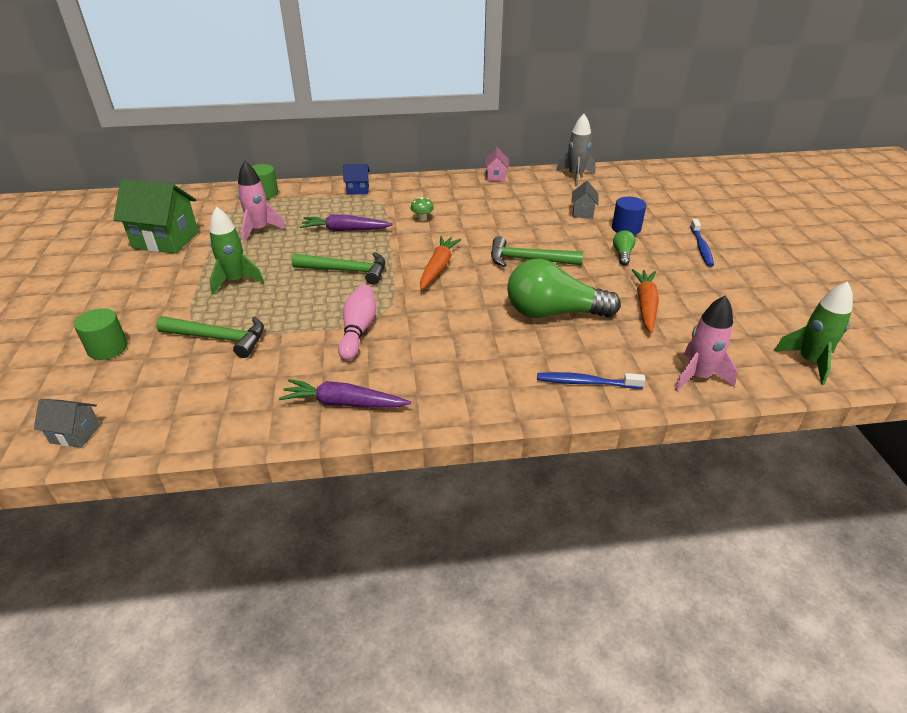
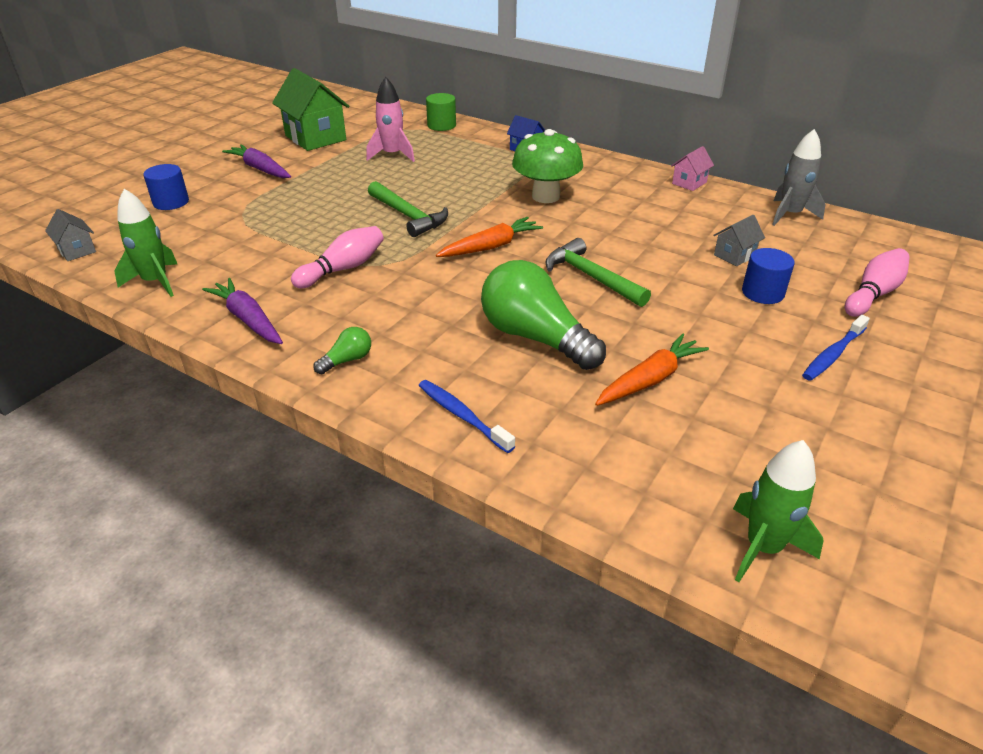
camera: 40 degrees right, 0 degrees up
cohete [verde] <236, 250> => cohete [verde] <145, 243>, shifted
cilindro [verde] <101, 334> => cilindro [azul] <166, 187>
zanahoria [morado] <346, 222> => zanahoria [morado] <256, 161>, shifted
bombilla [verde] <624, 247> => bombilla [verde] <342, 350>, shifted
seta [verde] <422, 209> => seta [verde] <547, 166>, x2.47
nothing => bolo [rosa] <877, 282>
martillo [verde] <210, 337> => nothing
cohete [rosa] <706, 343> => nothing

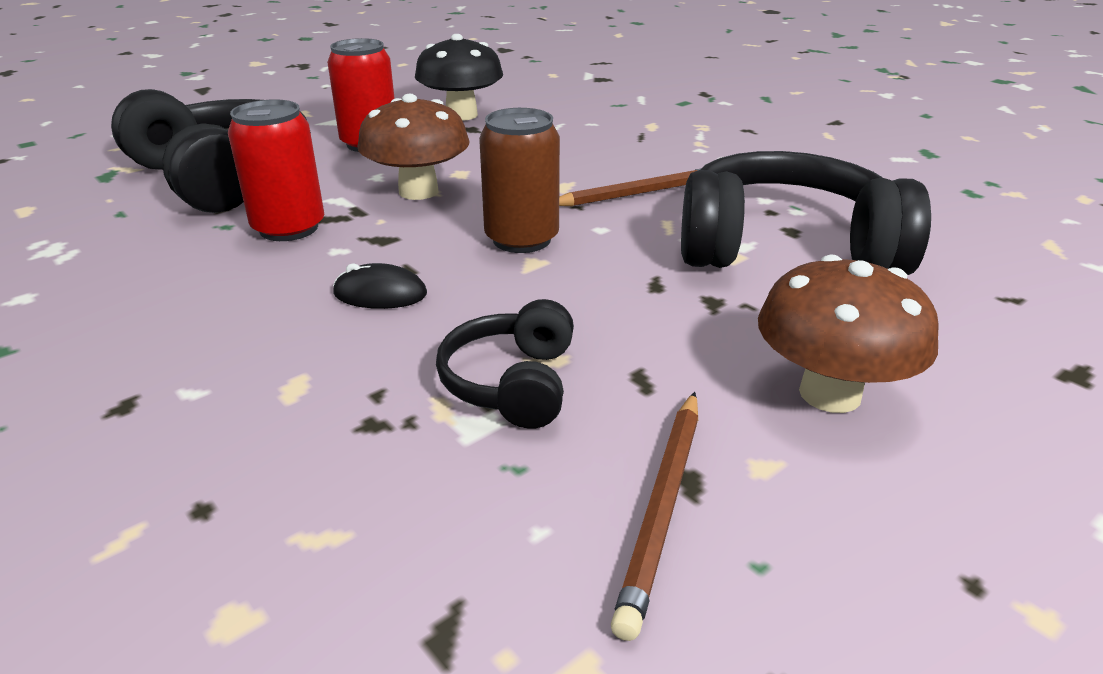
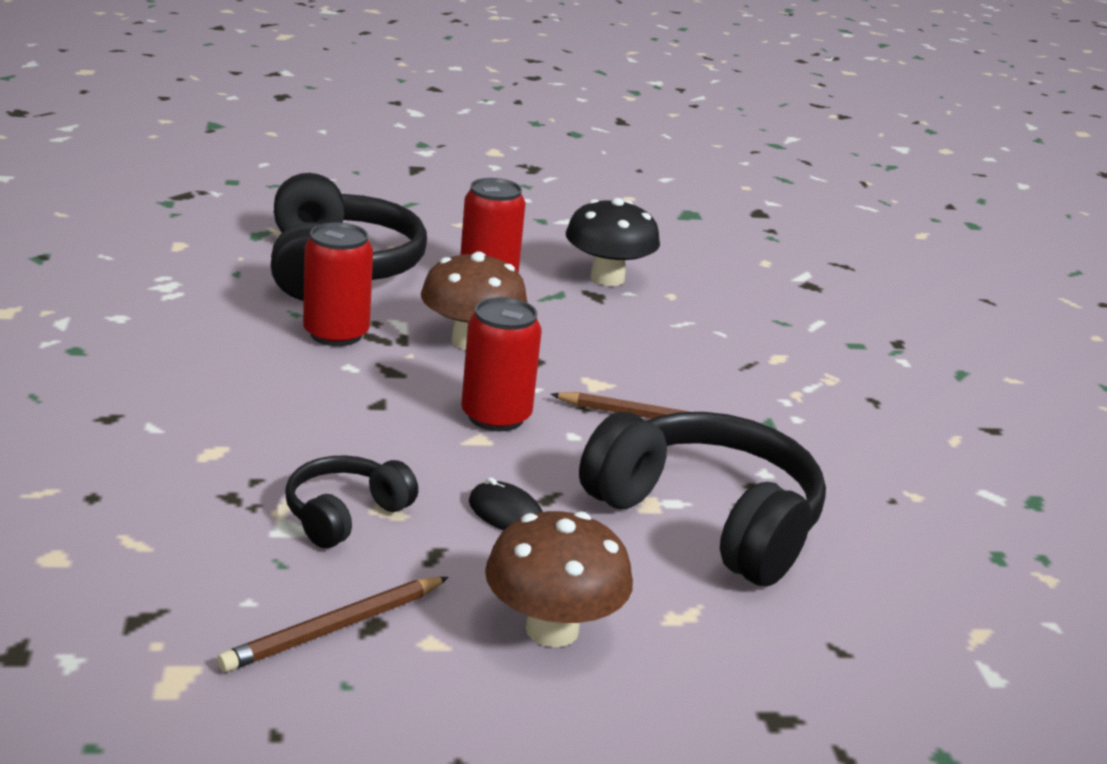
camera: 30 degrees right, 5 degrees down
lata [marrón] <519, 180> => lata [rojo] <501, 364>
ratón [negro] <380, 286> => ratón [negro] <506, 503>, shifted

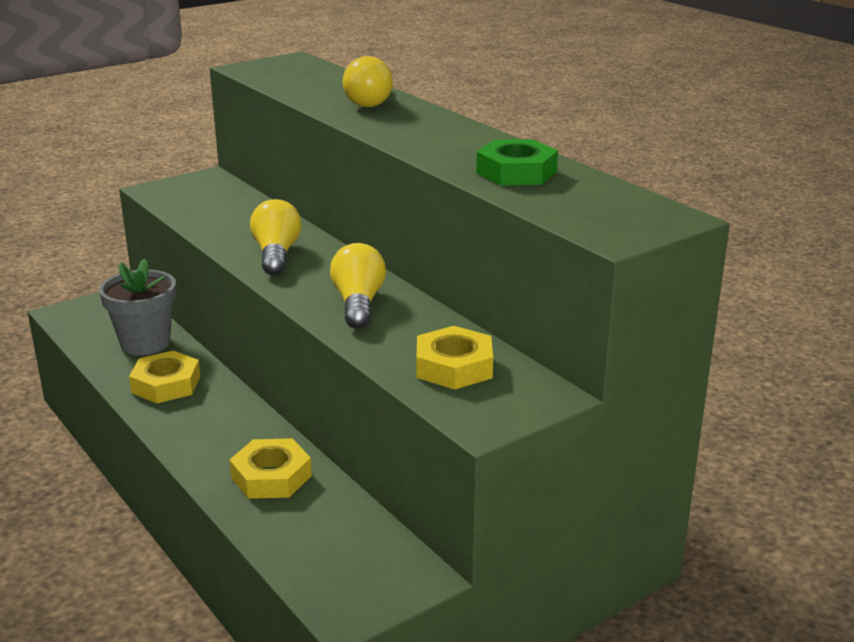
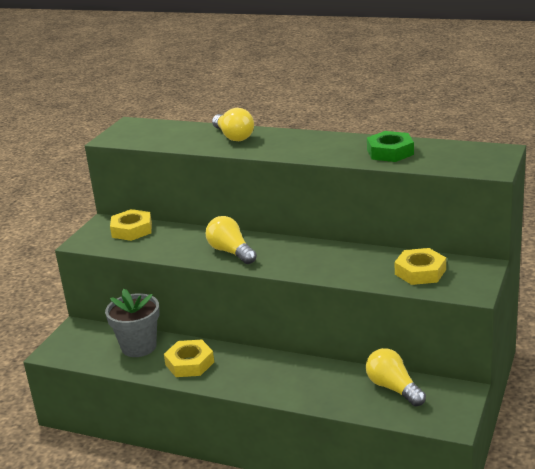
camera: 30 degrees left, 0 degrees up
tuerca [amarillo] <270, 468> => tuerca [amarillo] <131, 225>, shifted
bombilla [amarillo] <358, 286> => bombilla [amarillo] <396, 377>, shifted

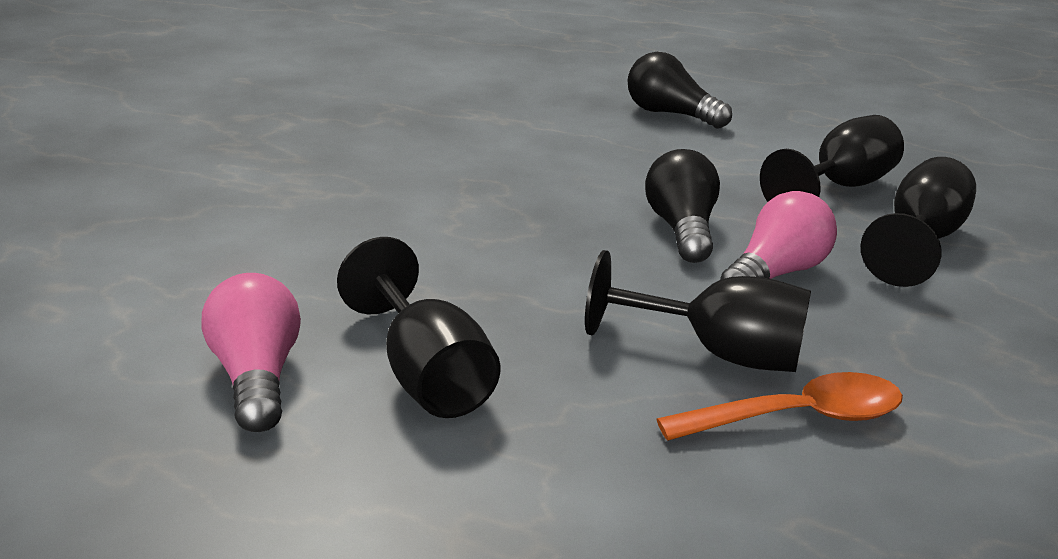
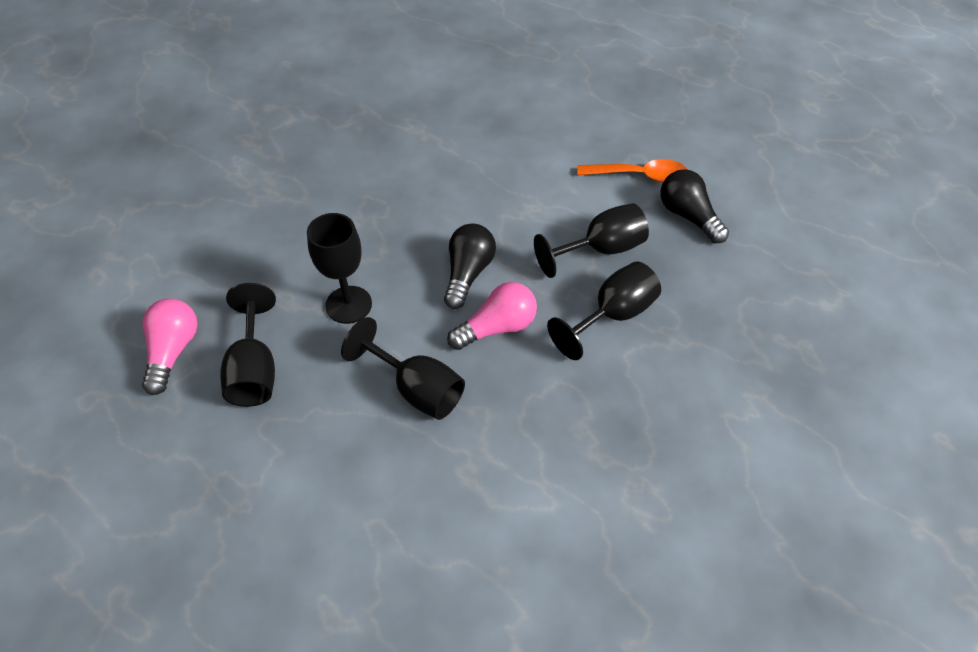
camera: 20 degrees right, 25 degrees up
nothing => copa [negro] <339, 268>
cuchara [naranja] <779, 406> => cuchara [naranja] <632, 171>, shifted
bombilla [negro] <680, 90> => bombilla [negro] <694, 206>, shifted

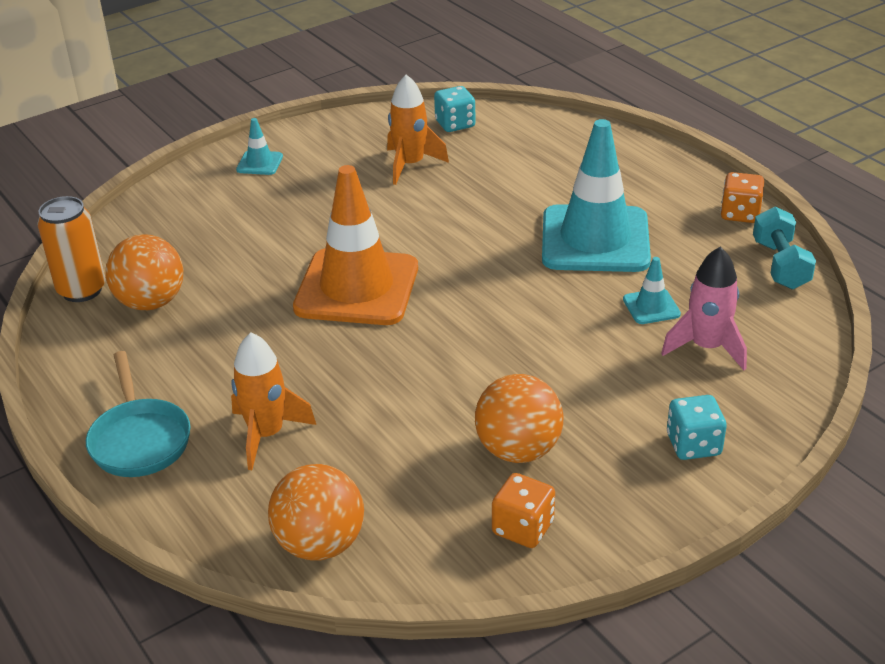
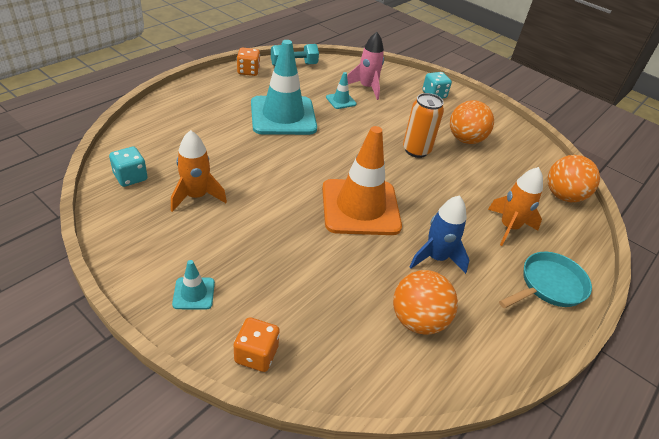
camera: 110 degrees left, 5 degrees up
dado [naranja] <523, 510> => dado [naranja] <257, 344>, shifted
lata [naranja] <72, 249> => lata [naranja] <423, 125>, shifted
nothing => cohete [azul] <439, 234>

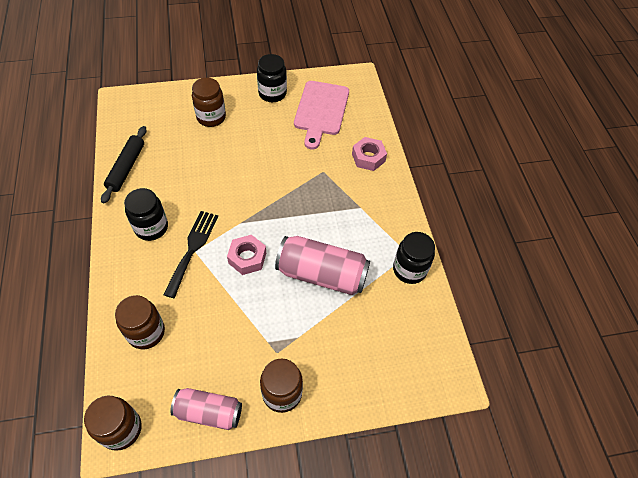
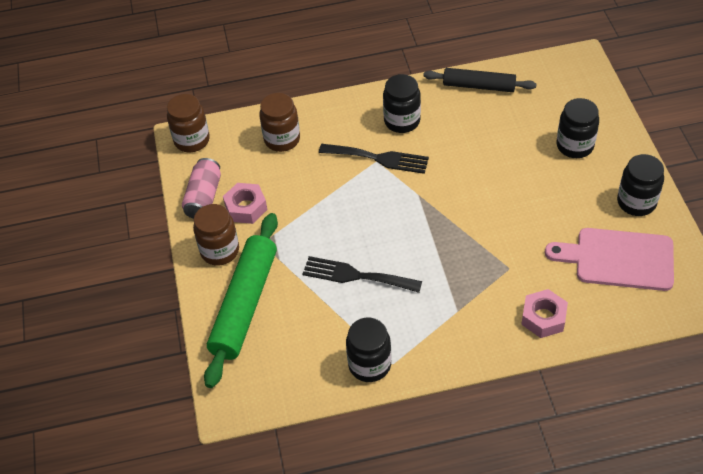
camera: 95 degrees right, 5 degrees down
nothing => rodillo [verde] <241, 300>
tuerca [rosa] <246, 255> => tuerca [rosa] <245, 203>, shifted
lata [rosa] <322, 265> => tenedor [negro] <362, 274>
tarro [marrón] <209, 102> => tarro [negro] <577, 128>

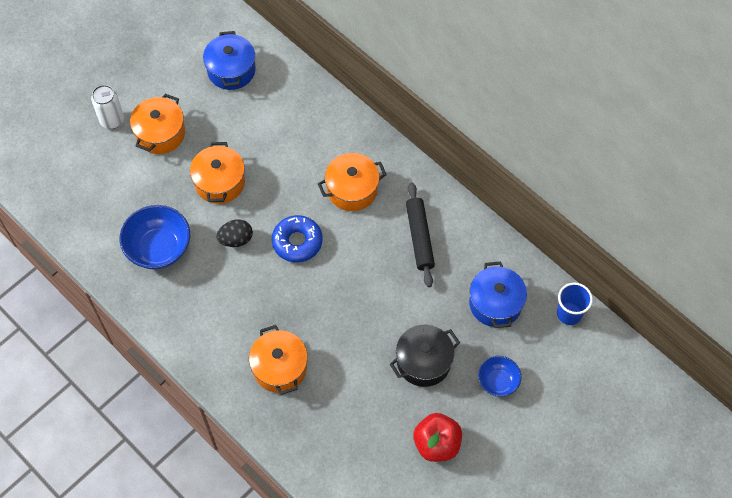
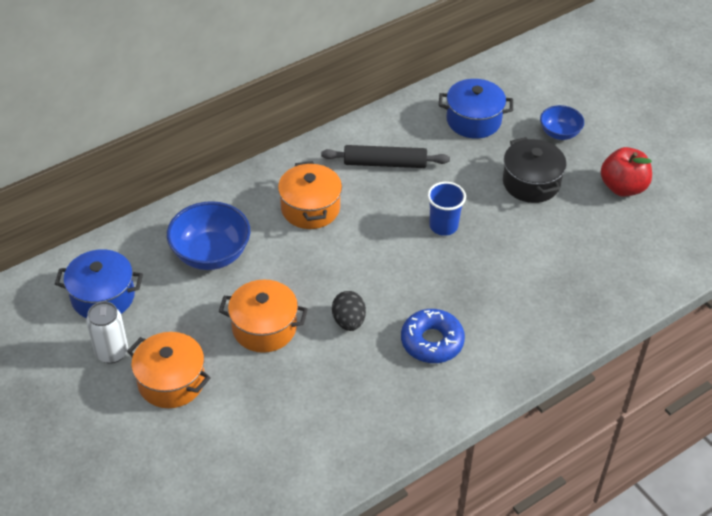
camera: 80 degrees left, 15 degrees down
lata [blanco] <107, 107> => lata [blanco] <107, 332>, shifted
cuenco [azul] <155, 237> => cuenco [azul] <208, 235>, shifted
rosquilla [azul] <297, 239> => rosquilla [azul] <433, 336>, shifted
vaso [azul] <575, 304> => vaso [azul] <446, 209>, shifted
olla [naranja] <278, 360> => nothing

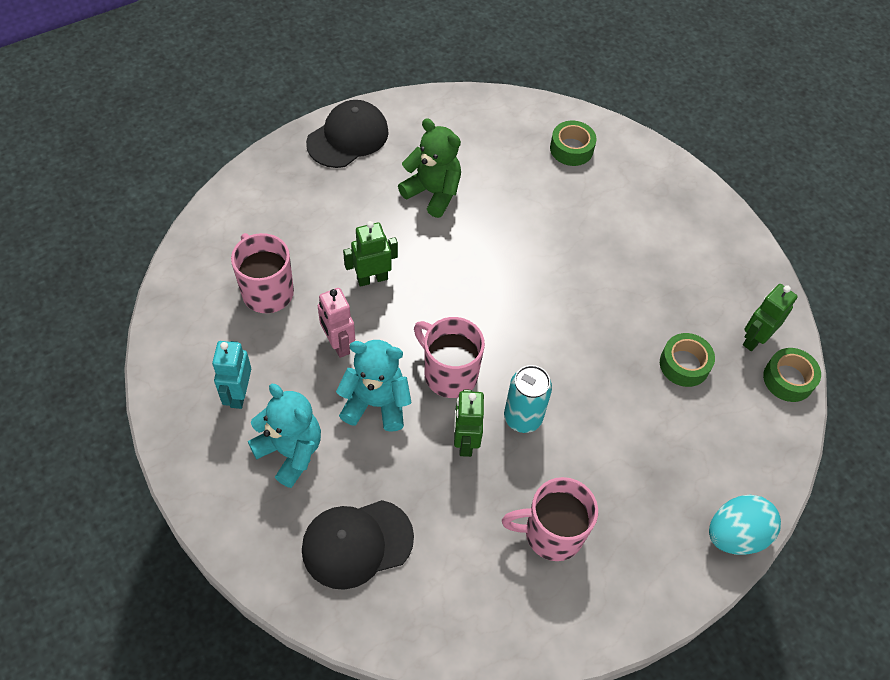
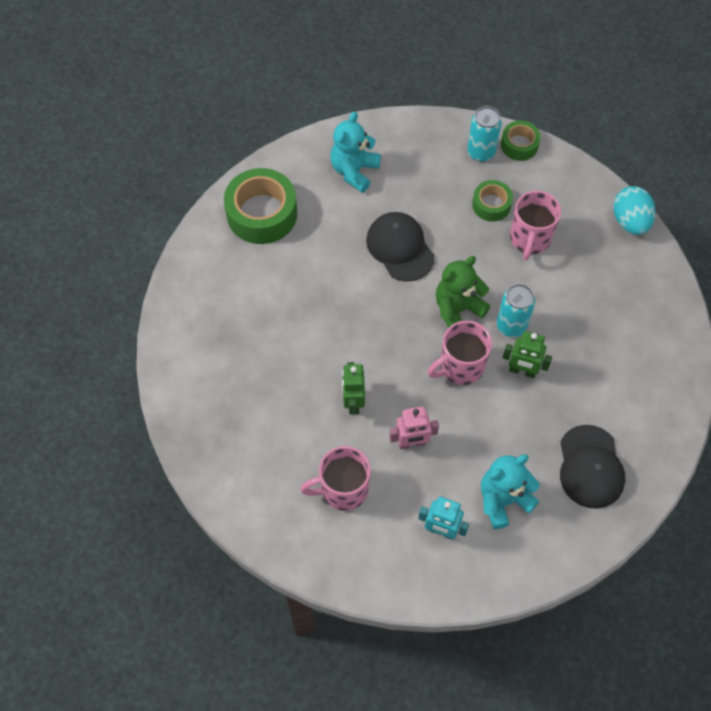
camera: 70 degrees left, 5 degrees up
cinta adhesiva [verde] <573, 143> => cinta adhesiva [verde] <260, 206>, x1.81
osito [turquesa] <374, 386> => osito [turquesa] <356, 152>, shifted
gorra [negro] <347, 134> => gorra [negro] <400, 247>, shifted
osito [verde] <429, 168> => osito [verde] <463, 292>, shifted
robot [verde] <770, 317> => lata [turquesa] <484, 134>
taza [rosa] <550, 519> => taza [rosa] <535, 225>, shifted

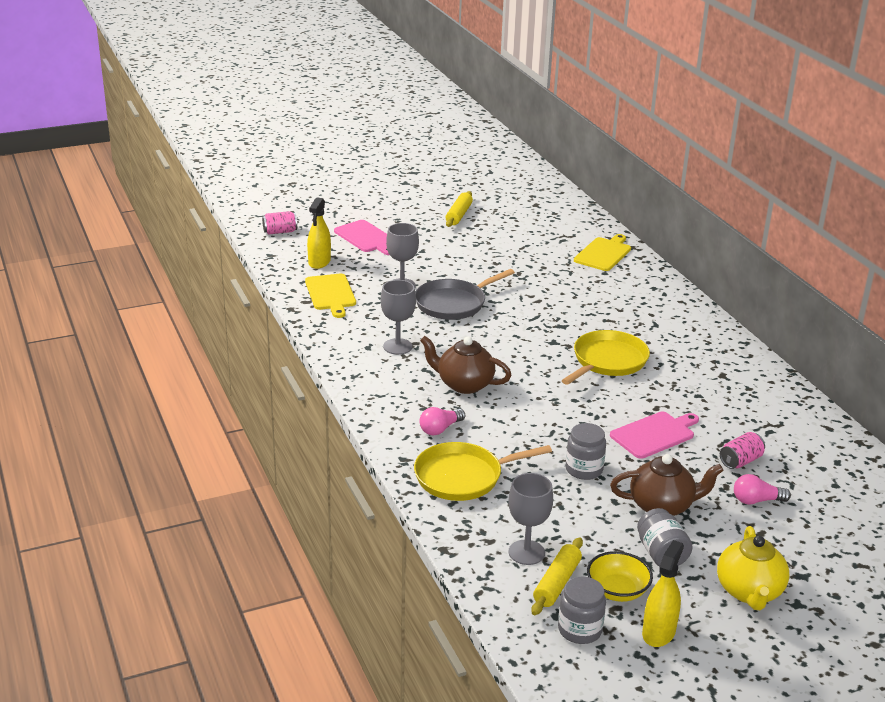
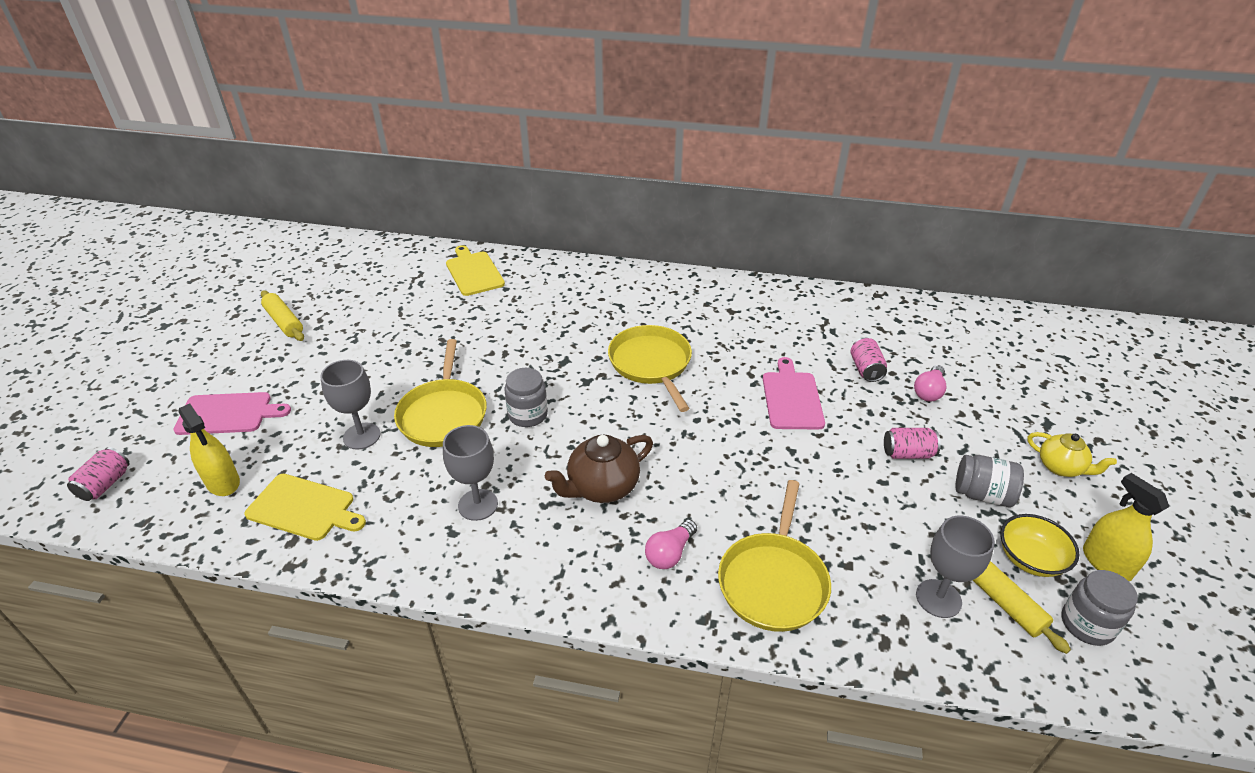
camera: 55 degrees left, 10 degrees up
sartén [gris] <465, 294> => sartén [amarillo] <440, 393>
tarro [gris] <585, 451> => tarro [gris] <526, 397>, shifted
bombilla [rosa] <442, 421> => bombilla [rosa] <671, 544>, 45 degrees clockwise
tetera [marrón] <667, 485> => lata [rosa] <912, 443>
tetera [amarillo] <753, 568> => tetera [amarillo] <1072, 454>, x0.66

